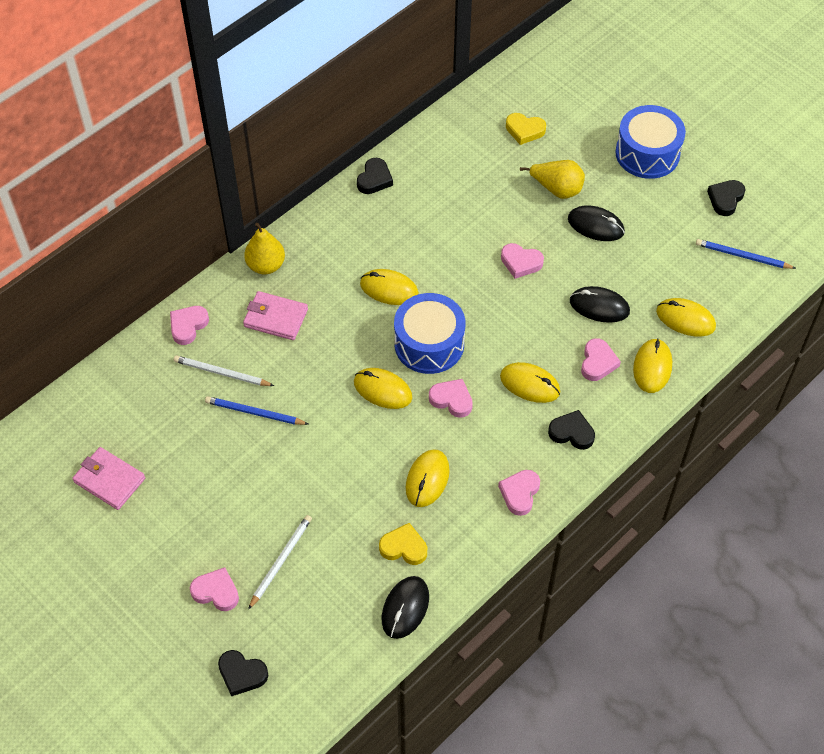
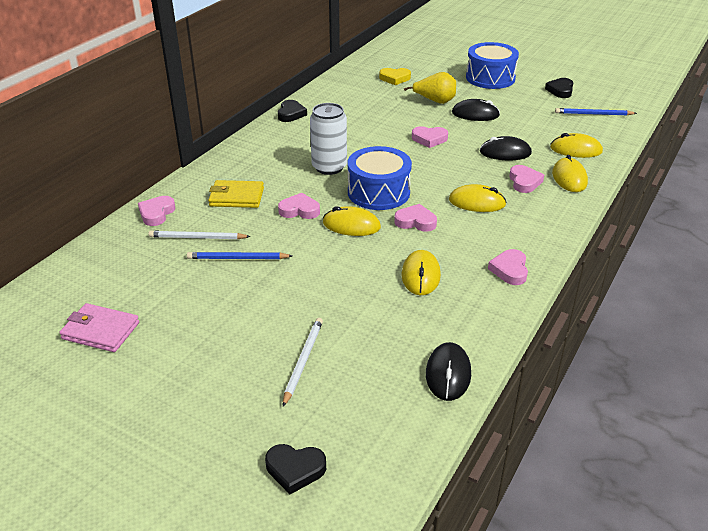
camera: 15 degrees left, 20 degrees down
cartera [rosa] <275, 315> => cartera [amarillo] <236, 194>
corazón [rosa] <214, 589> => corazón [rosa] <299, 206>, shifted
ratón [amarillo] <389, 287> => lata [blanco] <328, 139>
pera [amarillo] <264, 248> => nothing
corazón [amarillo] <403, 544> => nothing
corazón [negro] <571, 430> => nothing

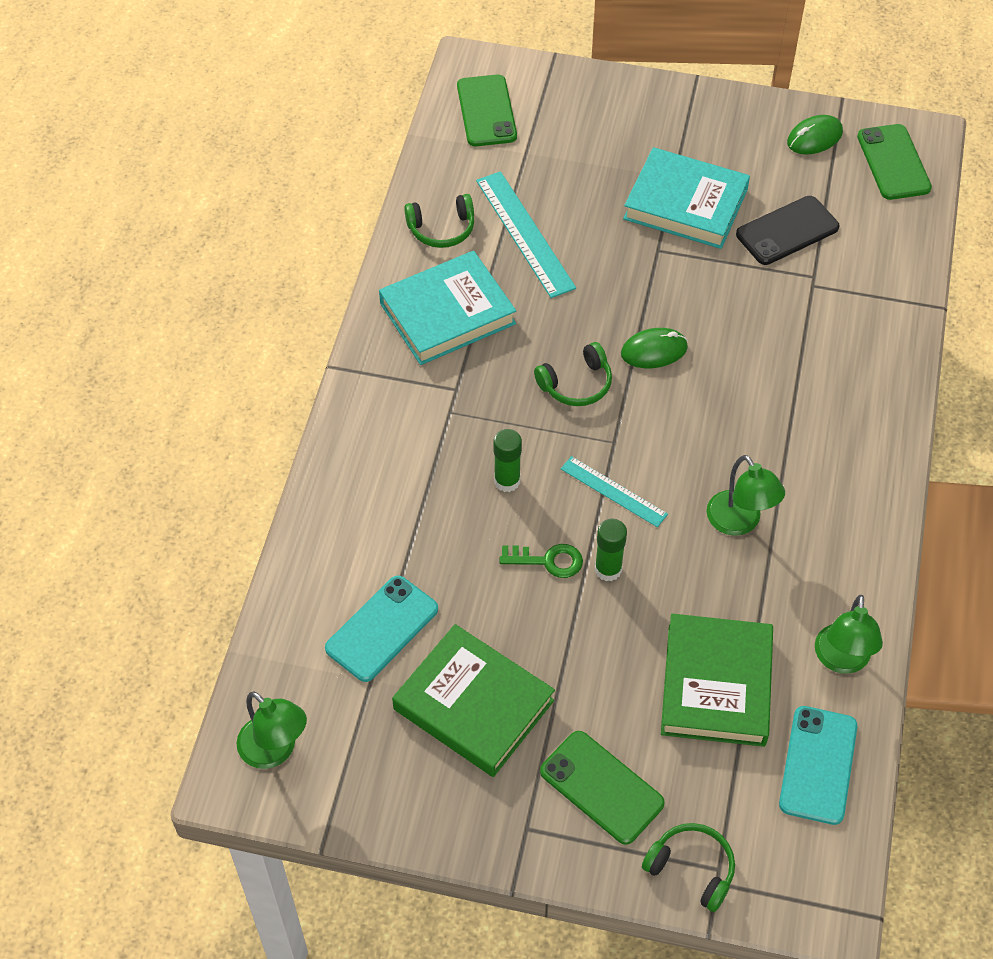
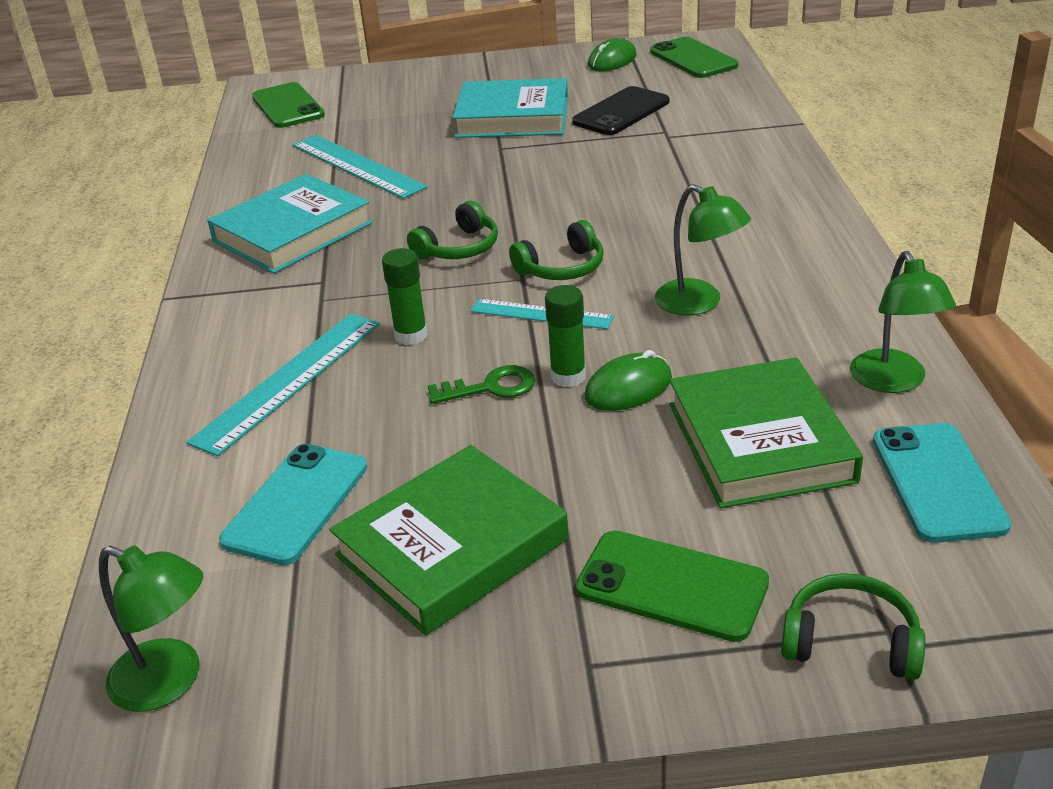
camera: 15 degrees left, 20 degrees down
nothing => regla [turquesa] <283, 385>
libro [verde] <473, 700> => libro [verde] <448, 540>, 60 degrees counterclockwise
auriculares [verde] <439, 221> => auriculares [verde] <556, 250>, shifted
ratón [verde] <654, 348> => ratón [verde] <628, 380>, shifted

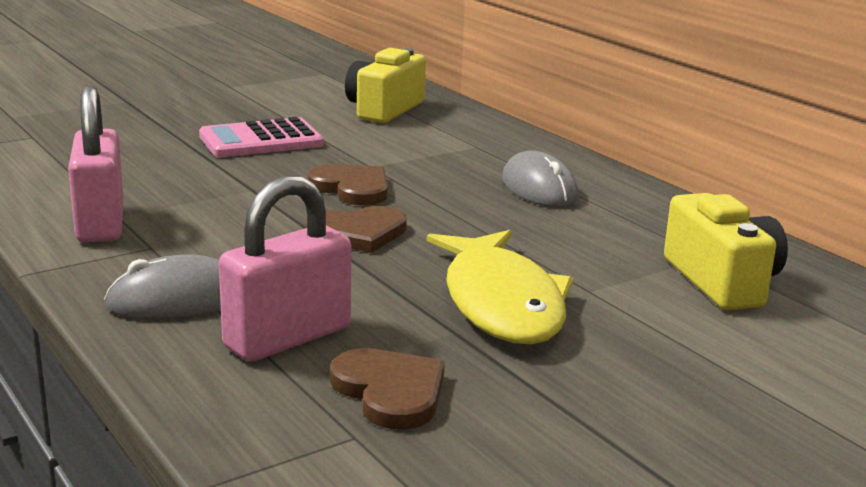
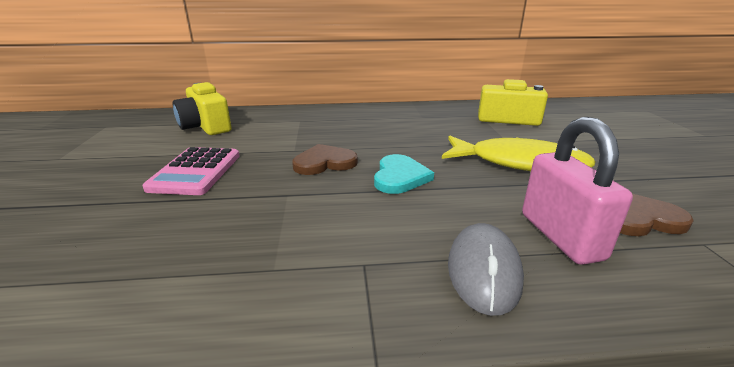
camera: 60 degrees left, 5 degrees up
corazón [marrón] <356, 229> => corazón [turquesa] <404, 174>
candado [rosa] <96, 164> => nothing
ratón [gris] <540, 179> => nothing

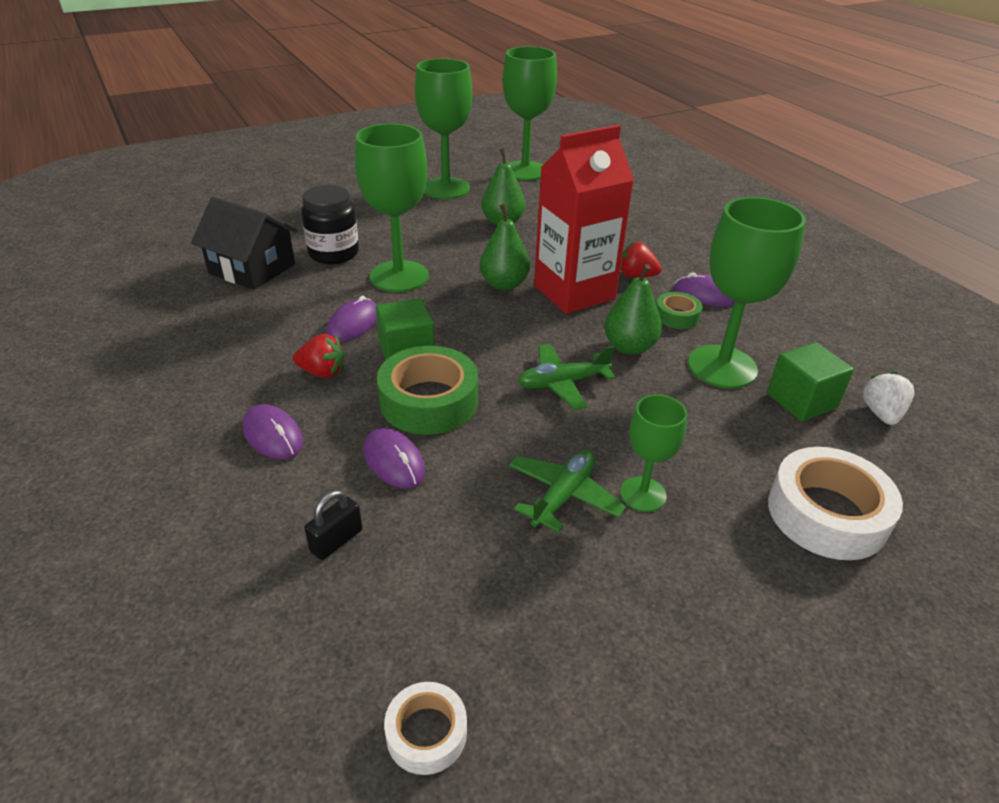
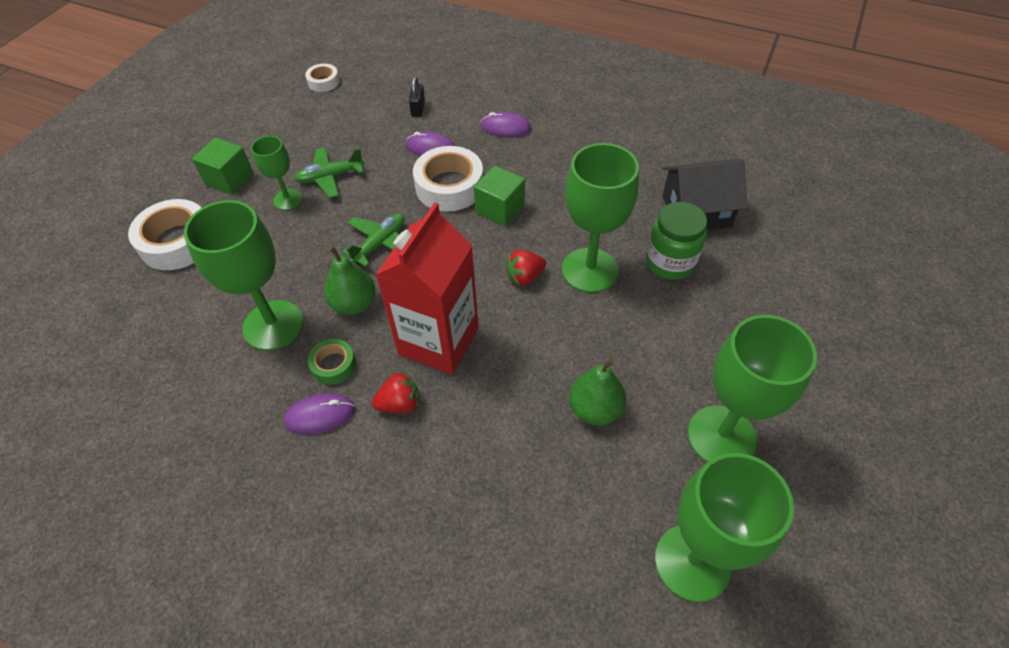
camera: 145 degrees right, 15 degrees up
cubo [verde] <810, 381> => cubo [verde] <223, 166>, shifted
avión [verde] <567, 490> => avión [verde] <329, 172>, 75 degrees clockwise
cinta adhesiva [verde] <427, 390> => cinta adhesiva [blanco] <448, 178>
fresa [rojo] <319, 356> => fresa [rojo] <525, 267>, shifted
tarro [negro] <330, 224> => tarro [verde] <676, 241>
ratón [morado] <351, 319> => nothing
pera [verde] <504, 247> => nothing
fresa [blanco] <889, 398> => nothing

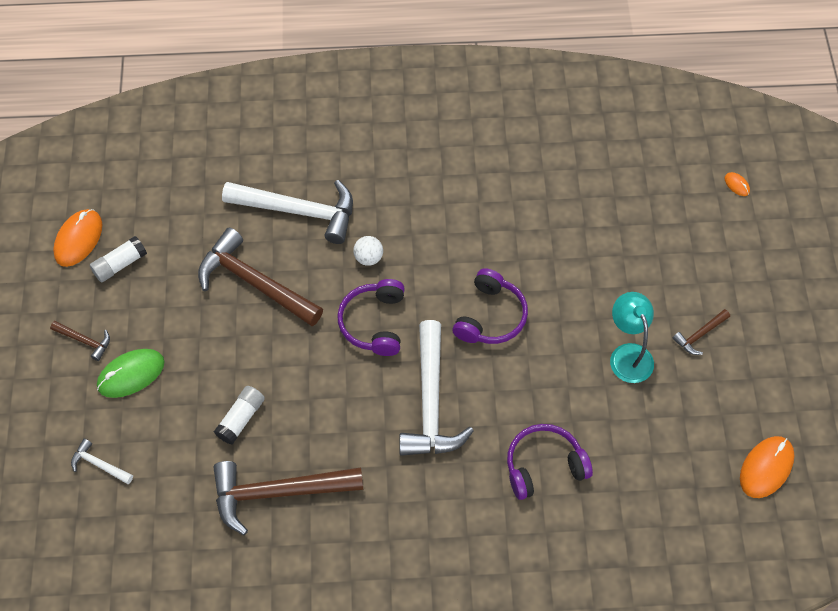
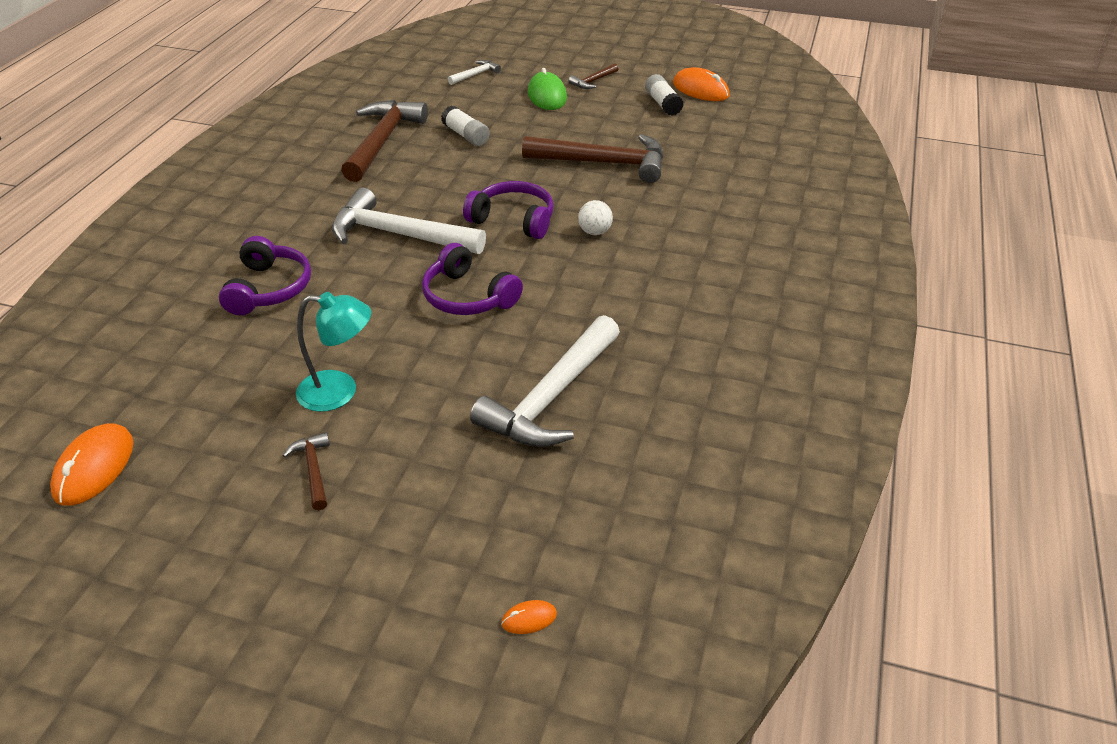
camera: 110 degrees right, 20 degrees down
ratón [naranja] <767, 467> => ratón [naranja] <91, 464>, 45 degrees clockwise
martillo [blanco] <287, 212> => martillo [blanco] <545, 381>, shifted
martillo [marrón] <260, 277> => martillo [marrón] <592, 158>, 45 degrees clockwise

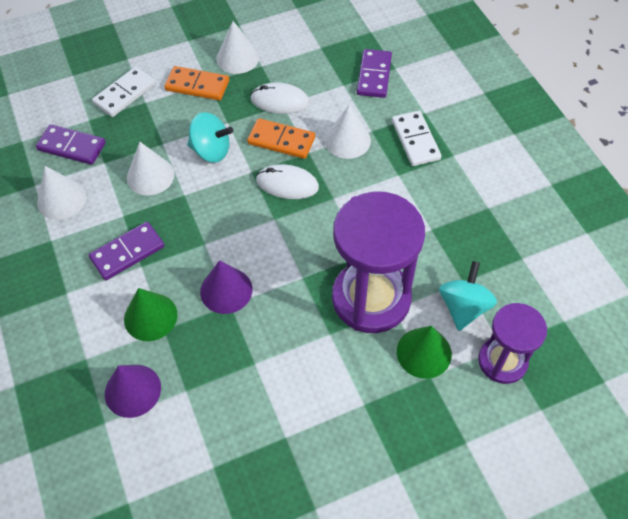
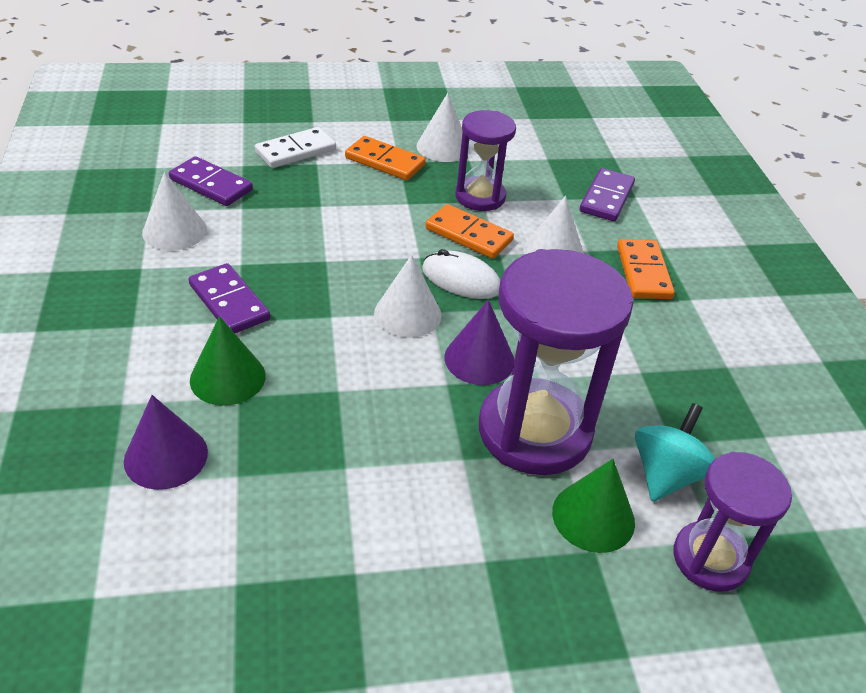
camera: 10 degrees right, 15 degrees down
ficha de dominó [morado] <126, 251> => ficha de dominó [morado] <229, 298>, 75 degrees clockwise
cono [blanco] <151, 168> => cono [blanco] <408, 296>, shifted
cono [morado] <226, 287> => cono [morado] <479, 342>, shifted
ratón [blanco] <280, 98> => reloj de arena [morado] <485, 160>
ficha de dominó [blanco] <416, 138> => ficha de dominó [naranja] <646, 269>
peonza [turquesa] <210, 137> => nothing

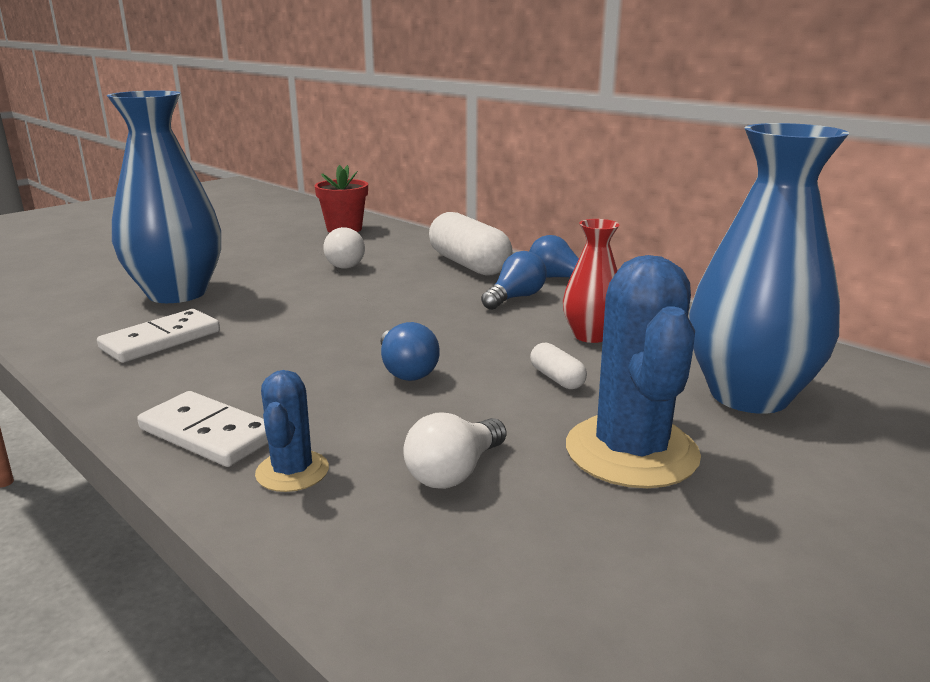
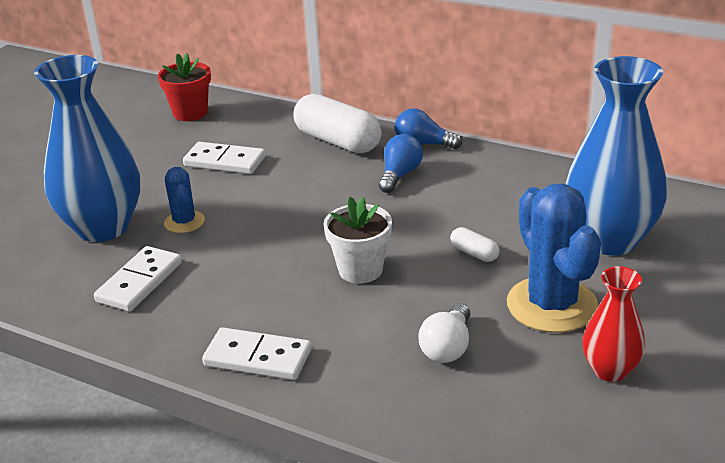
camera: 15 degrees left, 10 degrees up
cactus [azul] <292, 431> => cactus [azul] <184, 200>, shifted
bombilla [blanco] <344, 247> => ficha de dominó [blanco] <224, 158>
bombilla [azul] <410, 351> => maceta [blanco] <357, 240>
florero [rojo] <591, 281> => florero [rojo] <613, 324>, shifted

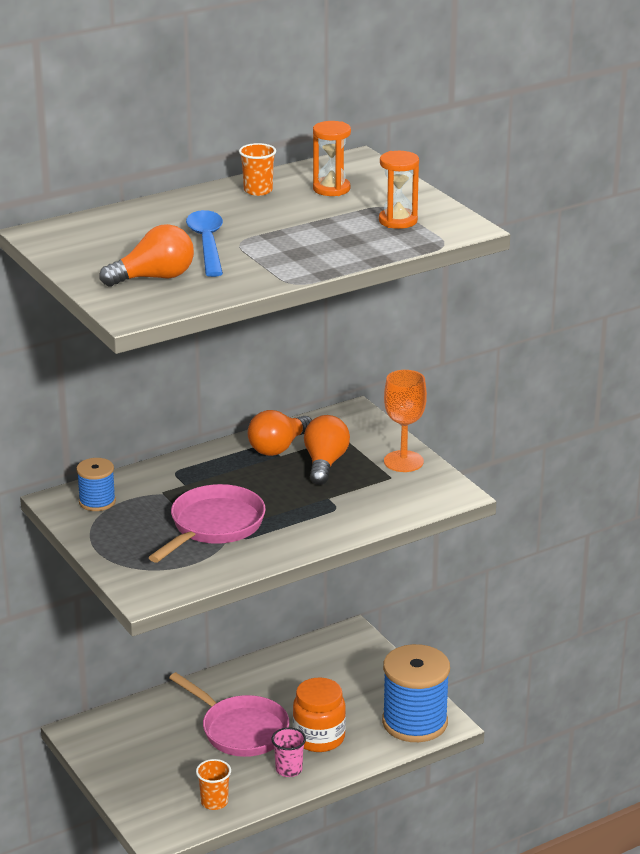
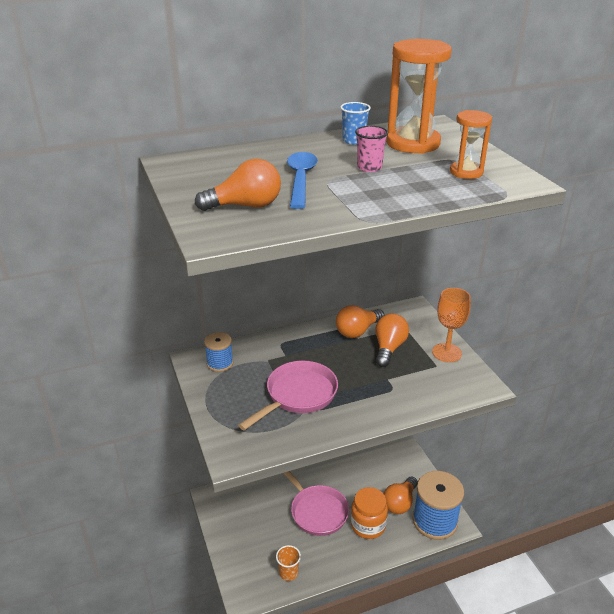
camera: 10 degrees right, 5 degrees up
vaso [naranja] <257, 169> => vaso [azul] <355, 123>
vaso [rosa] <288, 752> => vaso [rosa] <371, 149>, shifted
nothing => bombilla [naranja] <401, 495>
reloj de arena [naranja] <332, 158> => reloj de arena [naranja] <419, 96>, x1.78

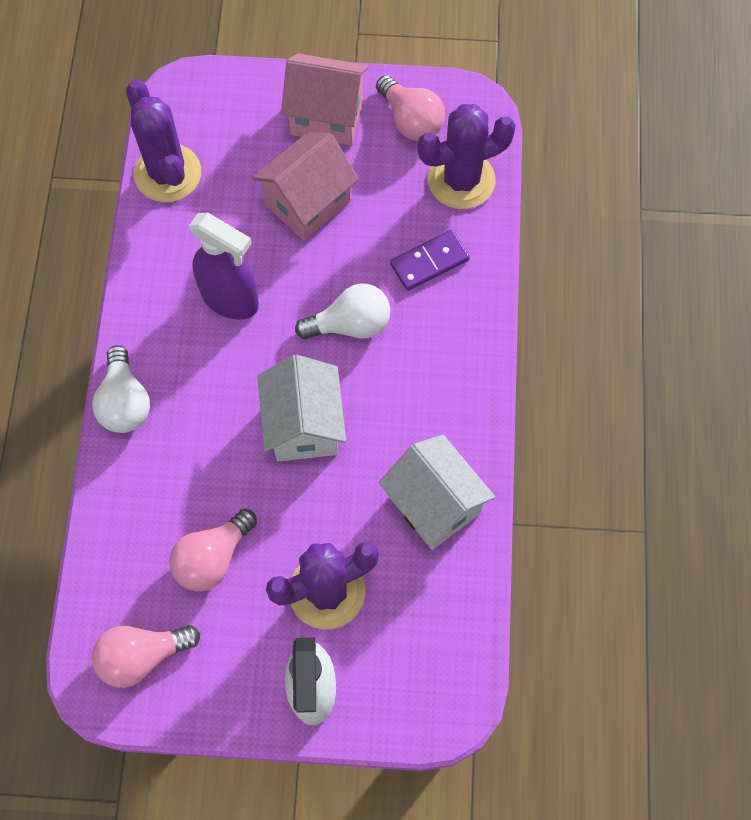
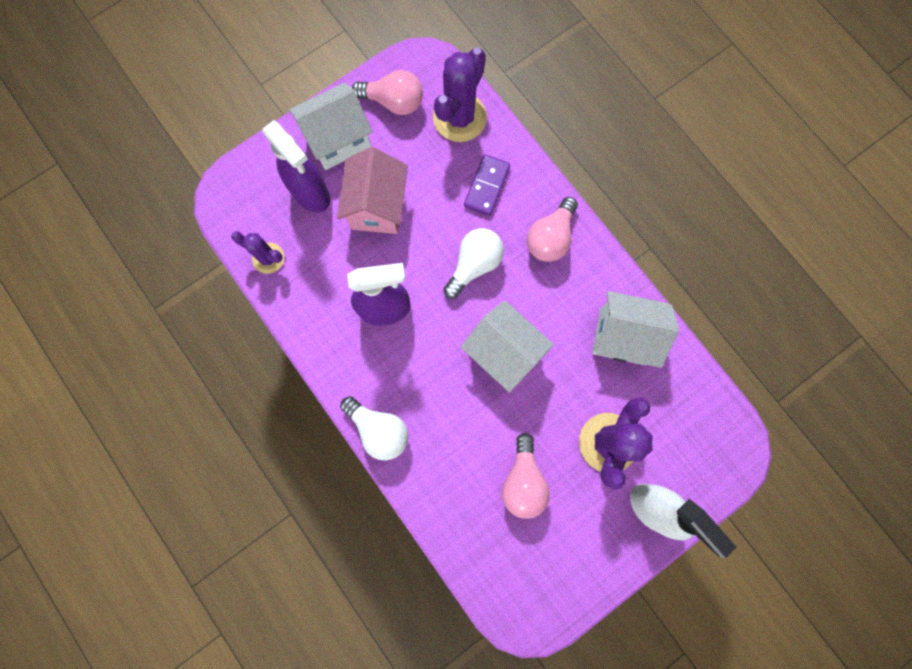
camera: 40 degrees left, 10 degrees up
cactus [morado] <163, 141> => cactus [morado] <258, 252>, x0.58
nothing => pulverizador [morado] <296, 166>
casa [rosa] <325, 99> => casa [blanco] <331, 126>
bombilla [rosa] <146, 656> => bombilla [rosa] <552, 229>, shifted

